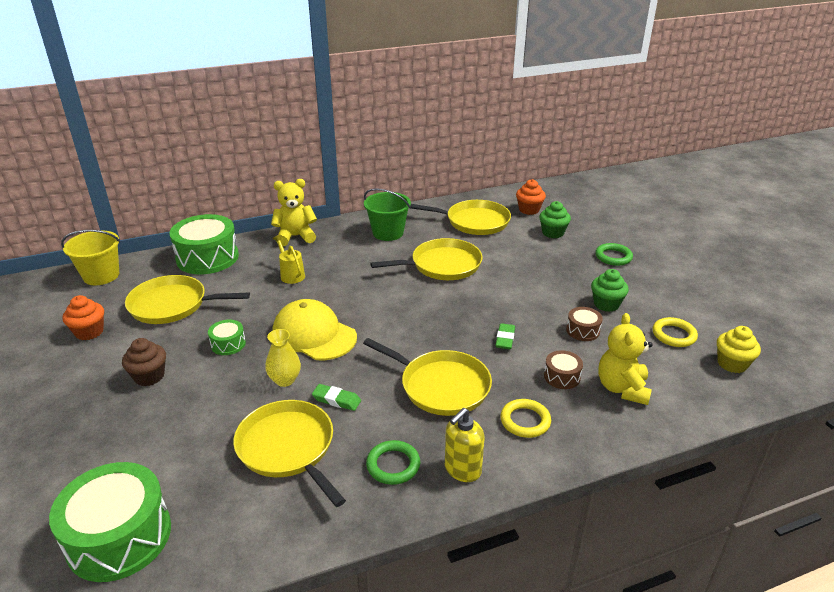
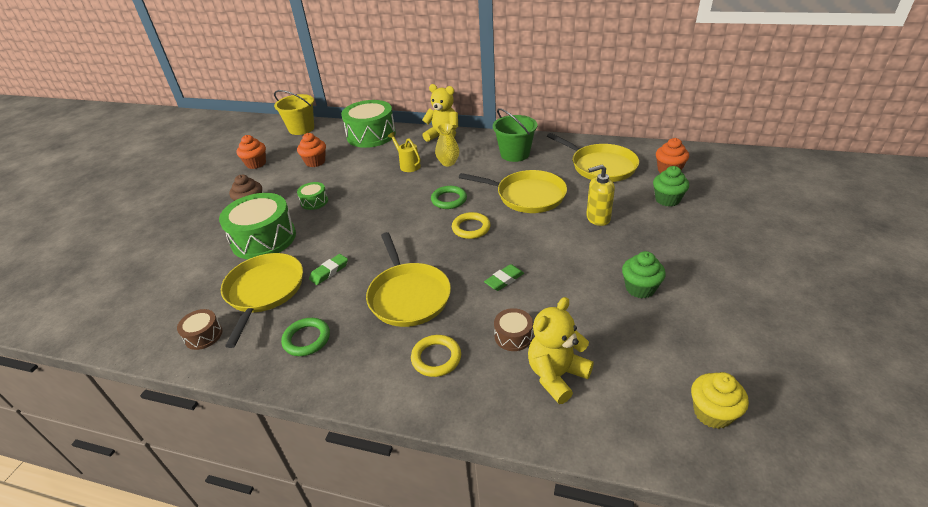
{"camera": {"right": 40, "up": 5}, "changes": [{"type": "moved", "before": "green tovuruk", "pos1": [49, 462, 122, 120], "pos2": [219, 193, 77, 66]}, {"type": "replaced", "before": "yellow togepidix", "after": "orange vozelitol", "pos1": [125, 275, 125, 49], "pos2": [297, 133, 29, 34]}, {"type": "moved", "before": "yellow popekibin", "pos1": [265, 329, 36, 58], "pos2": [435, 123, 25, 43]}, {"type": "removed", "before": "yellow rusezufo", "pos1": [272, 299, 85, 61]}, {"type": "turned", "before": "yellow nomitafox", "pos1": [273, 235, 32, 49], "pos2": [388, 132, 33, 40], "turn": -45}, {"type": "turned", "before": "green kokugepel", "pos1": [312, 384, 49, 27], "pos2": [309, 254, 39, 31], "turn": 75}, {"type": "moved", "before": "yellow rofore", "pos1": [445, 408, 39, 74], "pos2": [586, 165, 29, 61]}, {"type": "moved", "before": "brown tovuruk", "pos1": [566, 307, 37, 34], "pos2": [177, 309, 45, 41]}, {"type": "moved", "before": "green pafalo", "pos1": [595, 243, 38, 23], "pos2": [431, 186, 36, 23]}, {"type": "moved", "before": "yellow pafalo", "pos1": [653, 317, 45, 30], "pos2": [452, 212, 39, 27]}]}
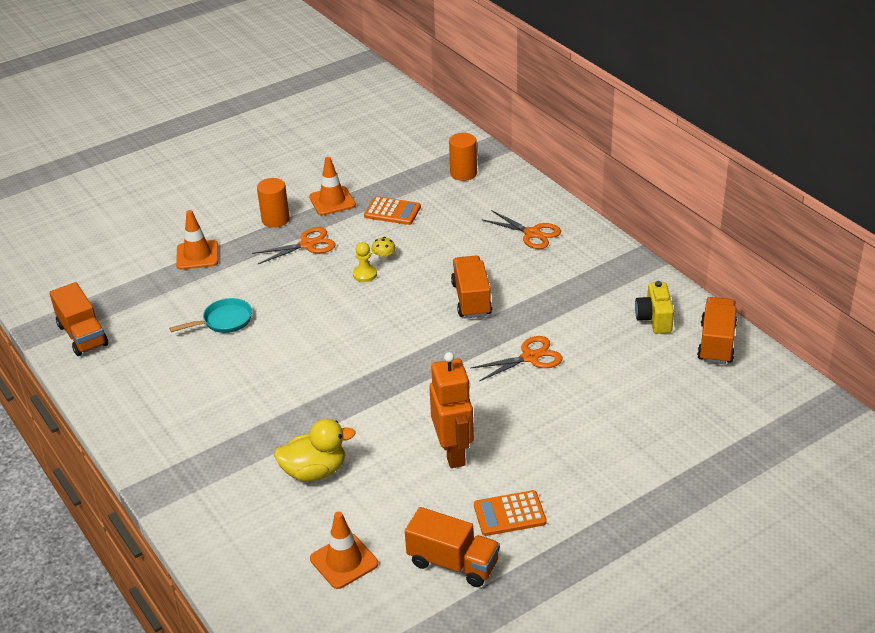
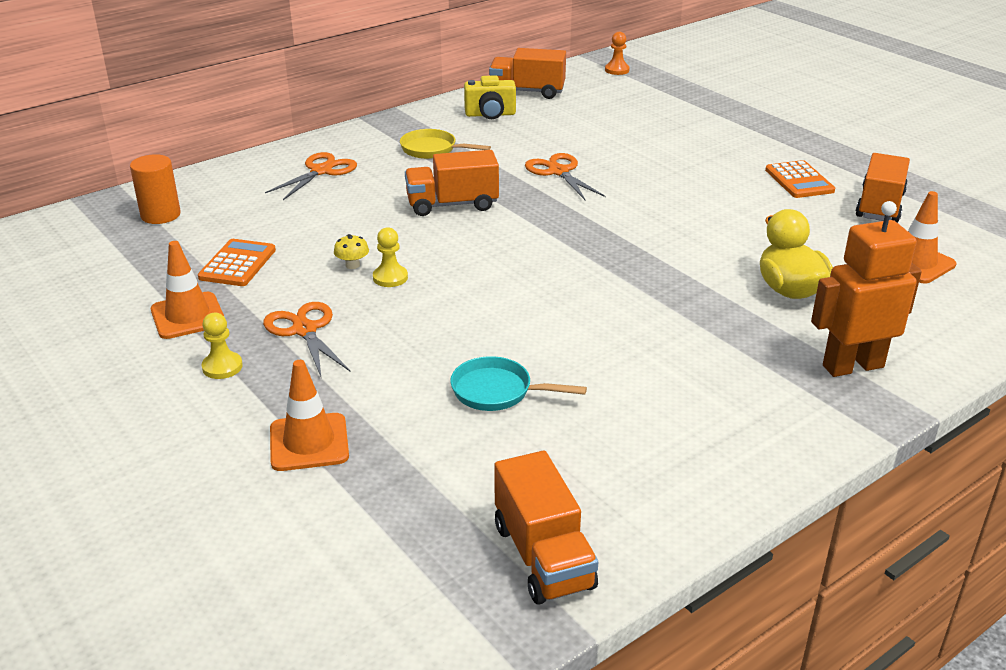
{"camera": {"right": -95, "up": -5}, "changes": [{"type": "turned", "before": "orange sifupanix", "pos1": [49, 282, 59, 74], "pos2": [494, 451, 104, 154], "turn": 105}, {"type": "turned", "before": "turquoise togepidix", "pos1": [169, 298, 83, 35], "pos2": [450, 356, 137, 55], "turn": -45}, {"type": "replaced", "before": "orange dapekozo", "after": "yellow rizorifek", "pos1": [257, 178, 33, 50], "pos2": [202, 313, 41, 66]}, {"type": "moved", "before": "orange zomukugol", "pos1": [429, 352, 45, 116], "pos2": [811, 201, 111, 176]}, {"type": "added", "after": "yellow togepidix", "pos2": [400, 129, 91, 30]}, {"type": "added", "after": "orange rizorifek", "pos2": [605, 32, 25, 43]}]}
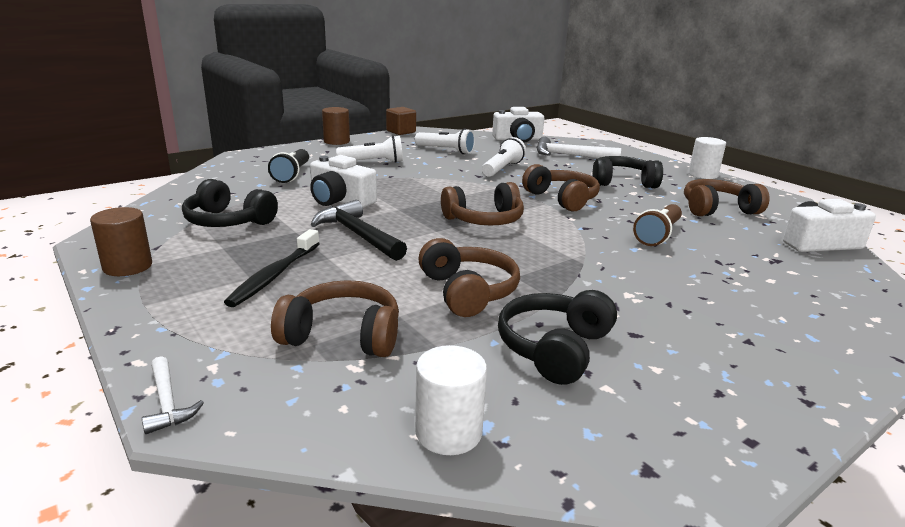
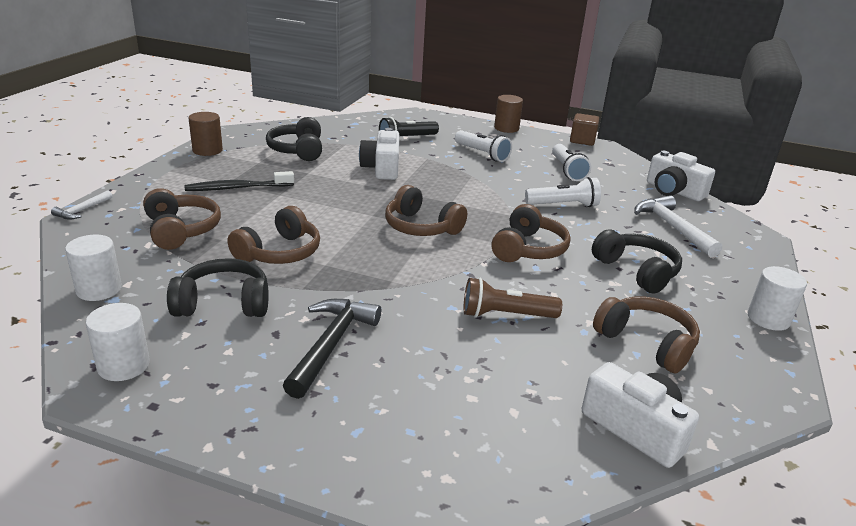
{"camera": {"right": 55, "up": 5}, "changes": [{"type": "moved", "before": "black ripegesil", "pos1": [311, 200, 96, 61], "pos2": [283, 299, 98, 100]}, {"type": "added", "after": "white dapekozo", "pos2": [86, 303, 64, 78]}]}
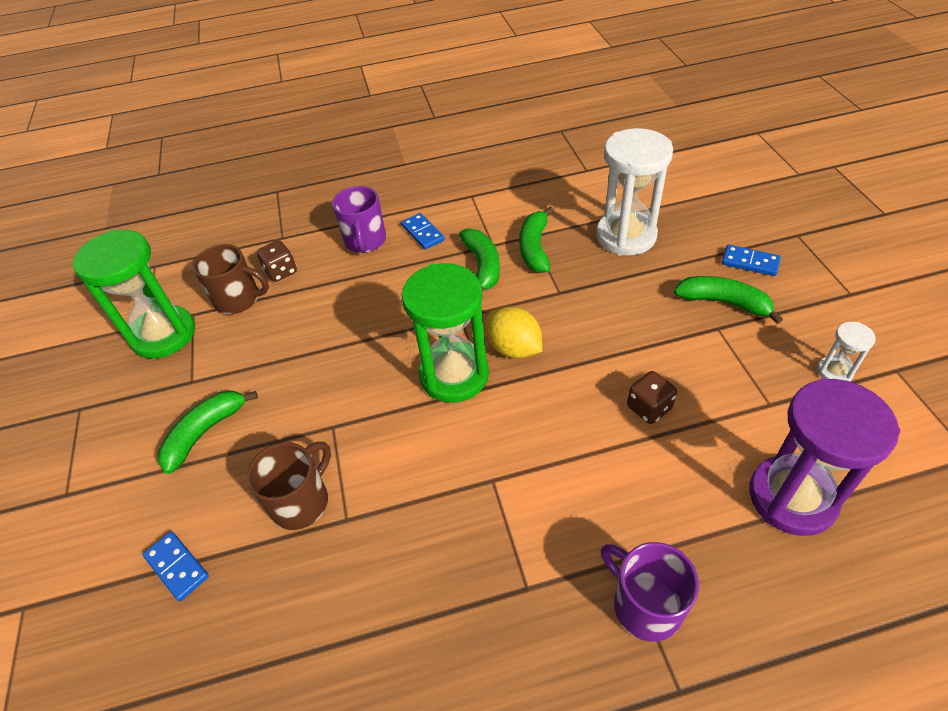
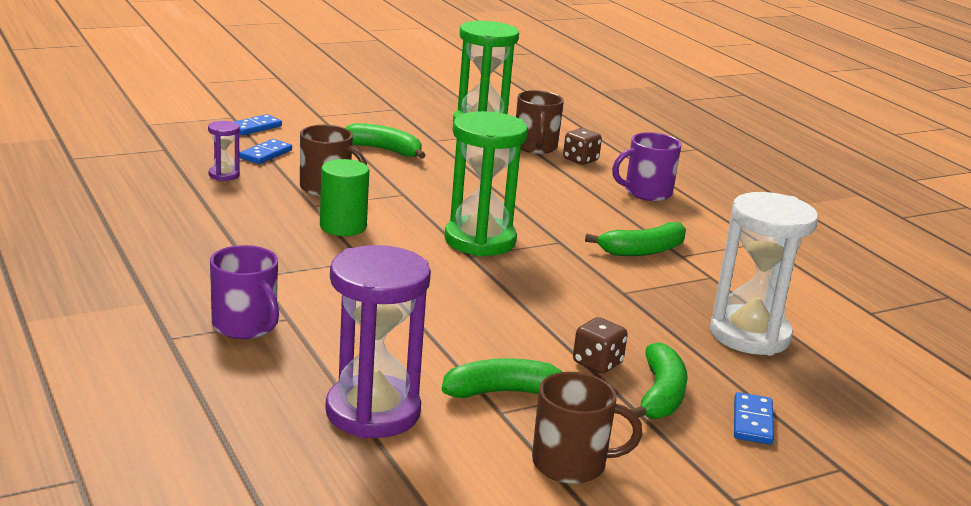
{"camera": {"right": 70, "up": -25}, "changes": [{"type": "moved", "before": "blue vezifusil", "pos1": [401, 213, 44, 37], "pos2": [234, 114, 48, 21]}, {"type": "removed", "before": "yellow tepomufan", "pos1": [486, 307, 56, 52]}, {"type": "moved", "before": "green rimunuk", "pos1": [519, 207, 35, 66], "pos2": [442, 358, 120, 40]}, {"type": "turned", "before": "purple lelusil", "pos1": [601, 542, 98, 100], "pos2": [210, 245, 69, 94], "turn": 105}, {"type": "moved", "before": "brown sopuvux", "pos1": [627, 371, 50, 53], "pos2": [573, 317, 55, 57]}, {"type": "replaced", "before": "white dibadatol", "after": "brown lelusil", "pos1": [817, 322, 59, 59], "pos2": [532, 372, 111, 112]}, {"type": "added", "after": "purple dibadatol", "pos2": [208, 121, 32, 60]}, {"type": "added", "after": "green dapekozo", "pos2": [320, 159, 49, 77]}]}
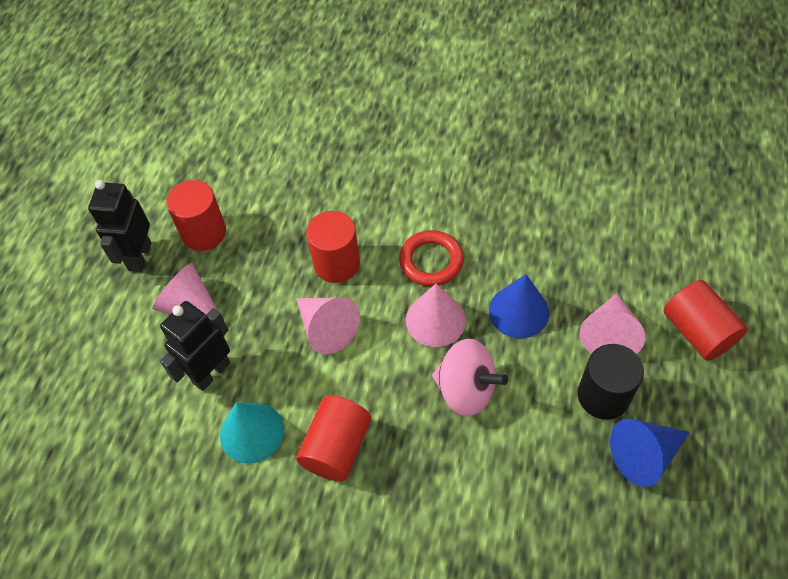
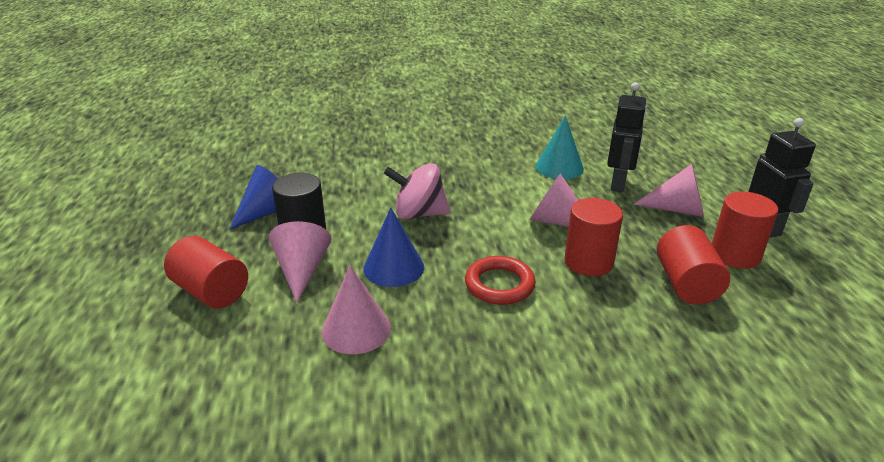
{"camera": {"right": 155, "up": -25}, "changes": [{"type": "moved", "before": "red dapekozo", "pos1": [296, 395, 75, 86], "pos2": [657, 225, 73, 79]}, {"type": "moved", "before": "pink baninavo", "pos1": [406, 283, 60, 64], "pos2": [322, 265, 69, 89]}]}
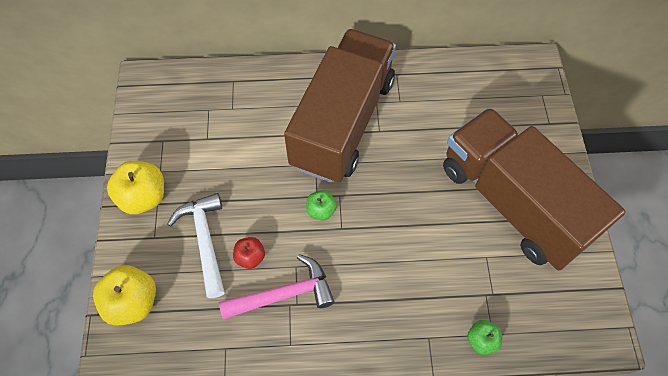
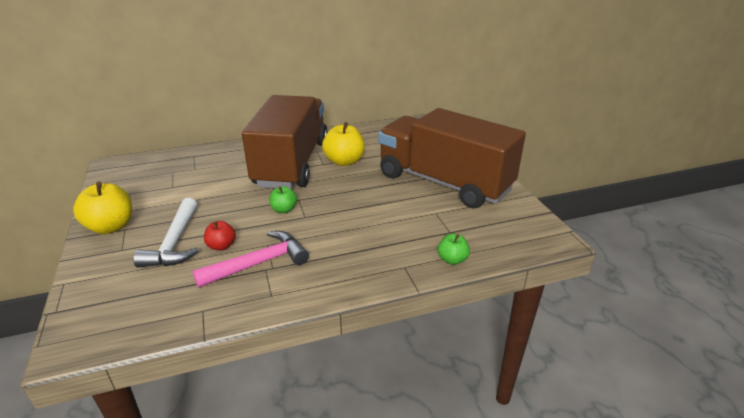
{"camera": {"right": -15, "up": -30}, "changes": [{"type": "moved", "before": "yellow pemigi", "pos1": [93, 265, 63, 61], "pos2": [322, 122, 43, 44]}, {"type": "turned", "before": "white ripegesil", "pos1": [168, 193, 57, 105], "pos2": [133, 198, 65, 70], "turn": -150}]}
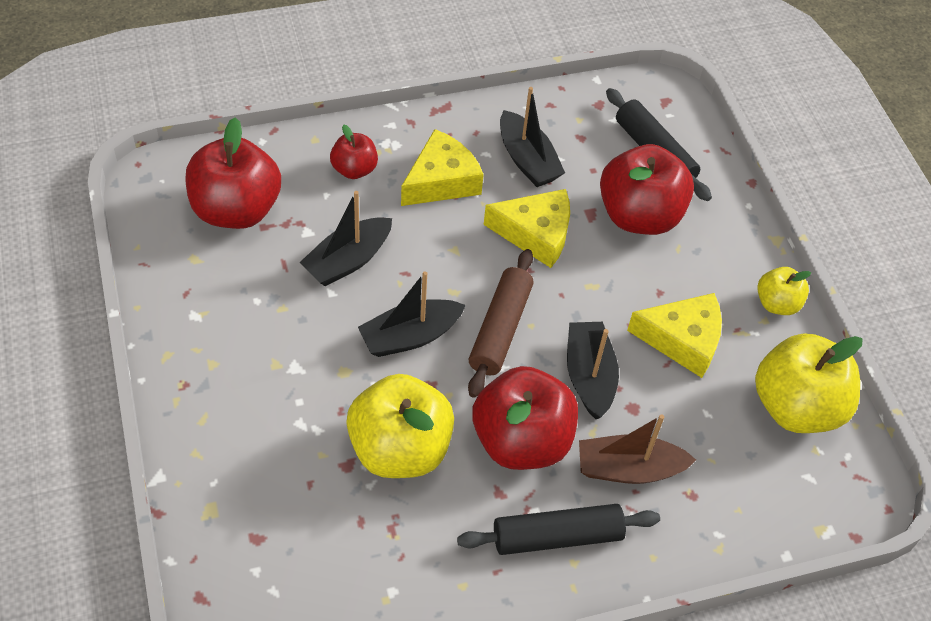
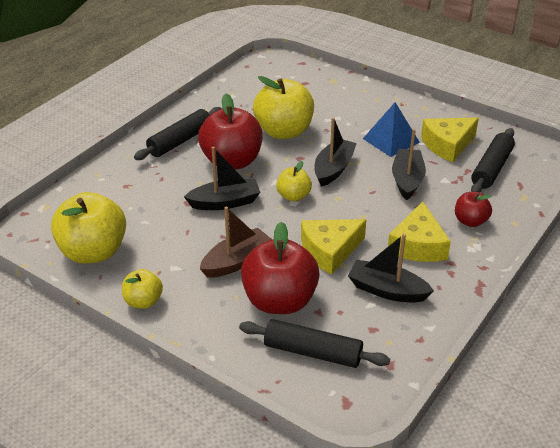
{"camera": {"right": 145, "up": -15}, "changes": [{"type": "replaced", "before": "red pemigi", "after": "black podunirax", "pos1": [185, 117, 96, 112], "pos2": [471, 128, 44, 64]}, {"type": "replaced", "before": "brown podunirax", "after": "yellow pemigi", "pos1": [468, 249, 66, 149], "pos2": [276, 161, 36, 40]}, {"type": "turned", "before": "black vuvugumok", "pos1": [567, 322, 52, 97], "pos2": [184, 147, 76, 63], "turn": -60}, {"type": "moved", "before": "brown vuvugumok", "pos1": [579, 414, 117, 70], "pos2": [200, 207, 72, 71]}, {"type": "moved", "before": "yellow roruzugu", "pos1": [627, 293, 95, 85], "pos2": [421, 117, 58, 45]}, {"type": "added", "after": "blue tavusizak", "pos2": [363, 102, 57, 55]}]}
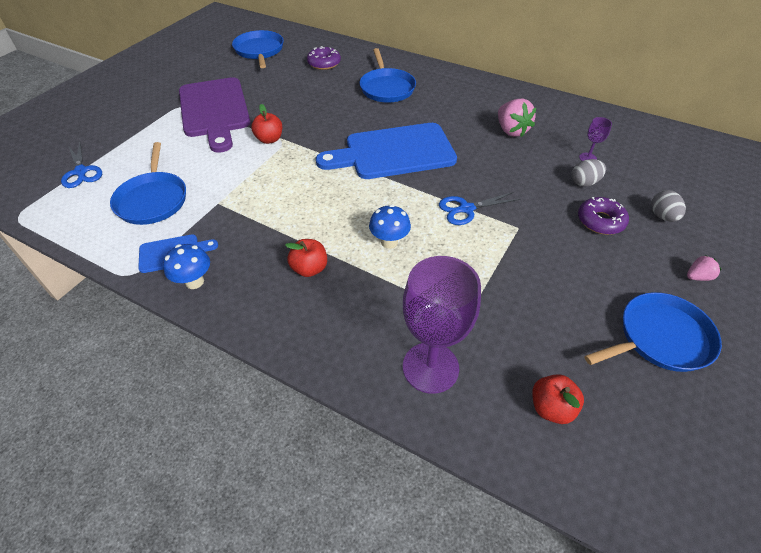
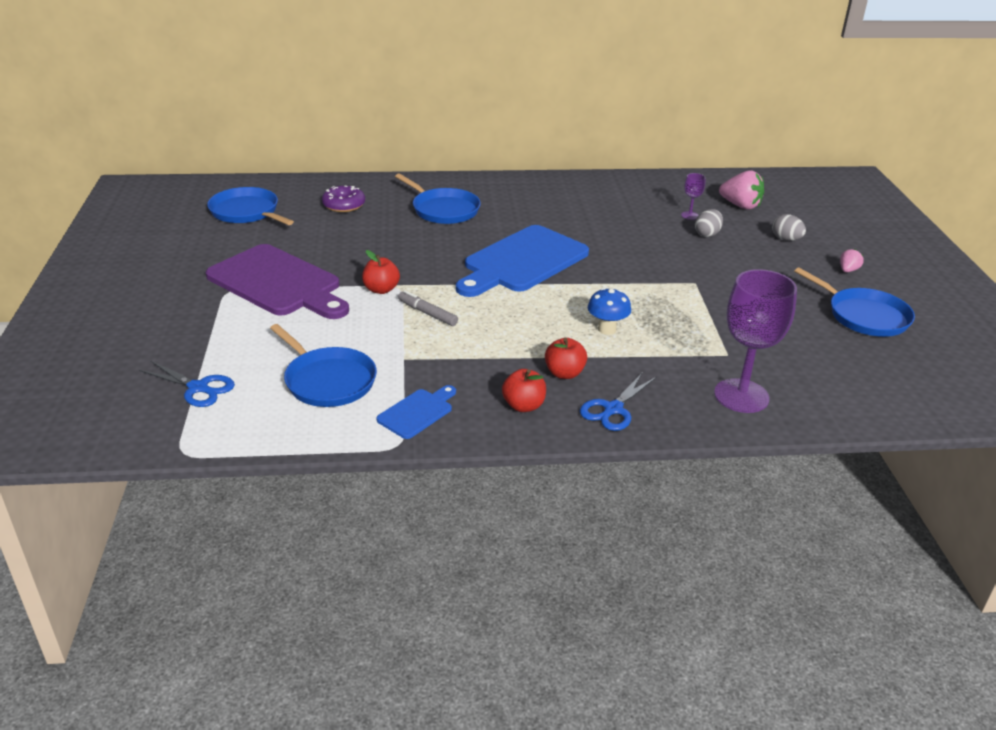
{"camera": {"right": -35, "up": -15}, "changes": [{"type": "removed", "before": "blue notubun", "pos1": [163, 244, 47, 45]}, {"type": "moved", "before": "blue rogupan", "pos1": [439, 192, 81, 33], "pos2": [580, 372, 77, 59]}, {"type": "moved", "before": "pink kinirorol", "pos1": [498, 99, 38, 38], "pos2": [719, 170, 45, 40]}, {"type": "moved", "before": "red pemigi", "pos1": [532, 374, 52, 50], "pos2": [502, 369, 44, 43]}, {"type": "removed", "before": "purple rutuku", "pos1": [578, 197, 51, 38]}, {"type": "turned", "before": "blue togepidix", "pos1": [584, 292, 138, 80], "pos2": [794, 267, 121, 70], "turn": 105}, {"type": "added", "after": "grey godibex", "pos2": [398, 290, 60, 36]}]}
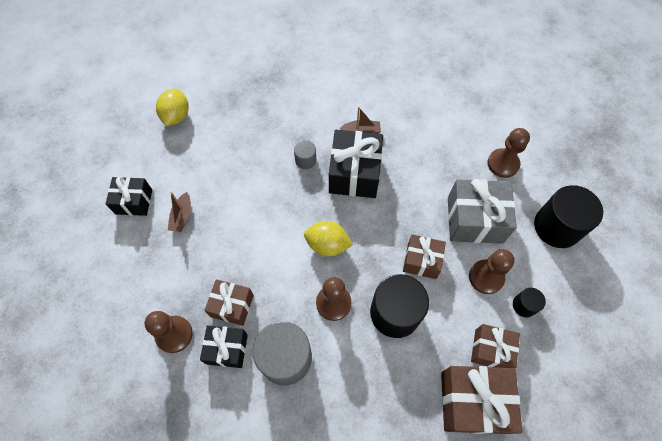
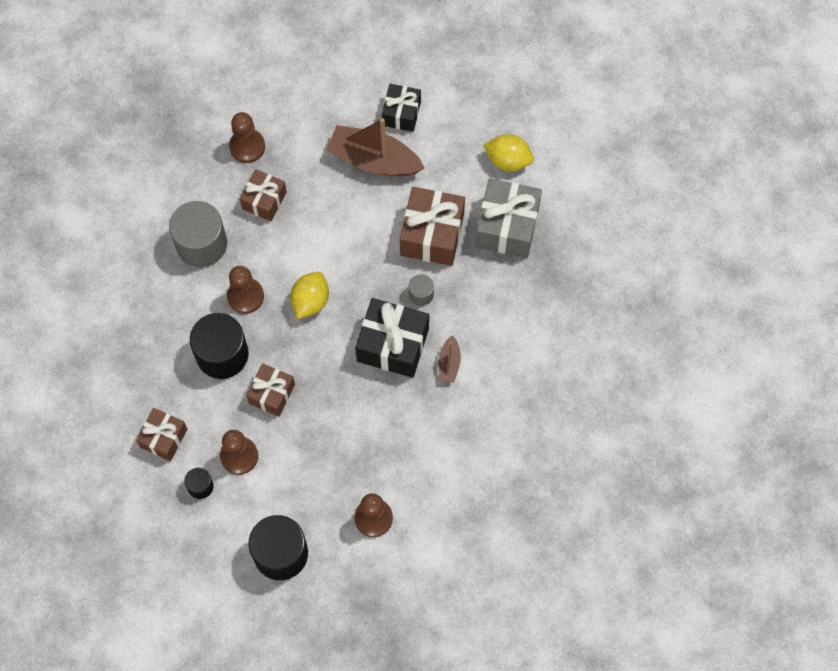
{"camera": {"right": 100, "up": 5}, "changes": [{"type": "resized", "before": "brown vuvugumok", "pos1": [168, 192, 23, 40], "pos2": [326, 118, 99, 58], "scale": 2.08}, {"type": "removed", "before": "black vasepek", "pos1": [200, 325, 48, 43]}, {"type": "moved", "before": "brown vasepek", "pos1": [441, 366, 82, 68], "pos2": [400, 187, 65, 79]}, {"type": "moved", "before": "grey vasepek", "pos1": [448, 179, 69, 65], "pos2": [475, 179, 67, 79]}]}
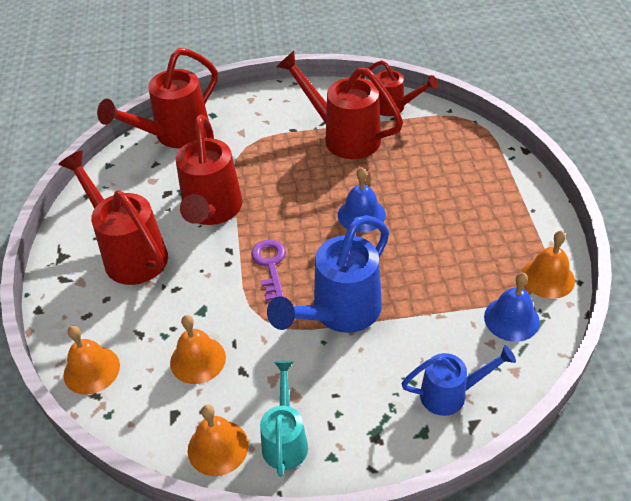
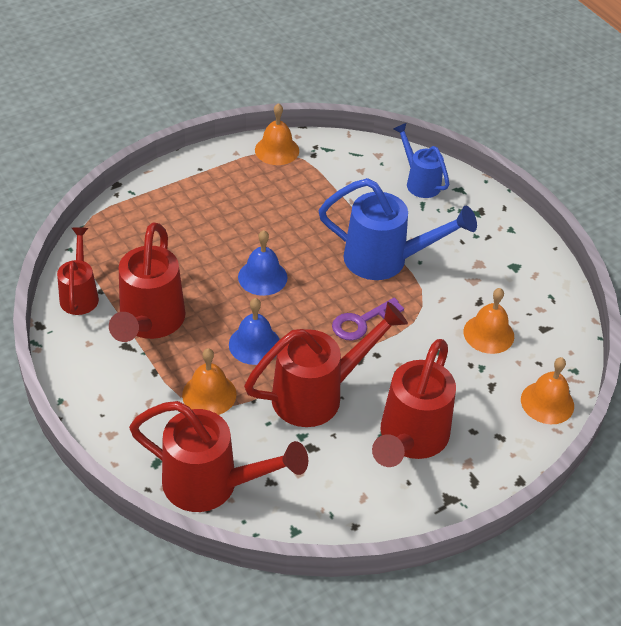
{"camera": {"right": -120, "up": 0}, "changes": [{"type": "moved", "before": "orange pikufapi", "pos1": [188, 405, 60, 71], "pos2": [182, 348, 55, 67]}, {"type": "removed", "before": "turquoise nomitafox", "pos1": [260, 361, 48, 116]}, {"type": "moved", "before": "blue pikufapi", "pos1": [484, 272, 56, 70], "pos2": [229, 298, 51, 67]}]}
